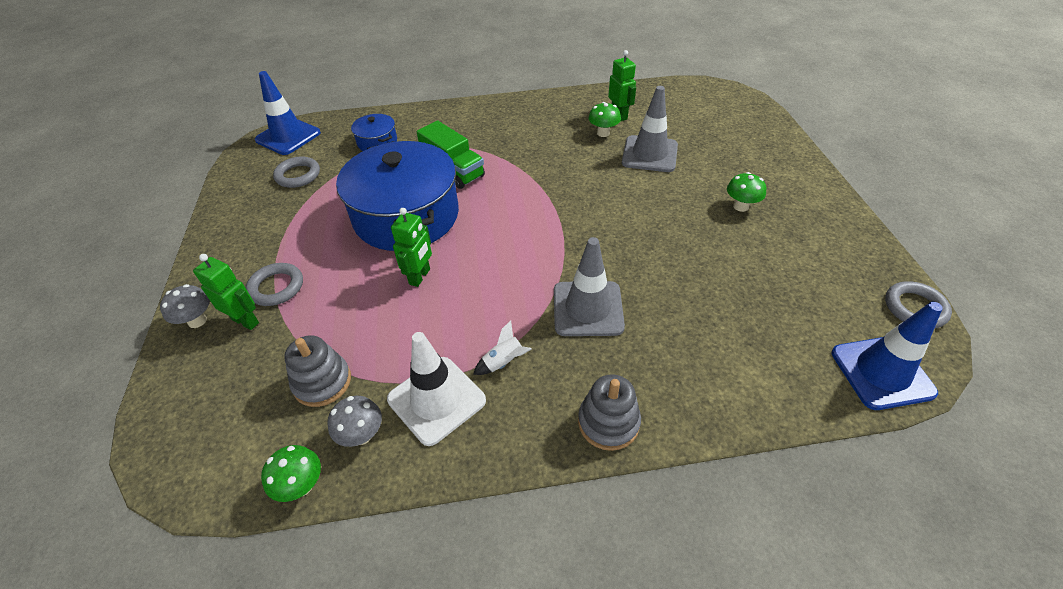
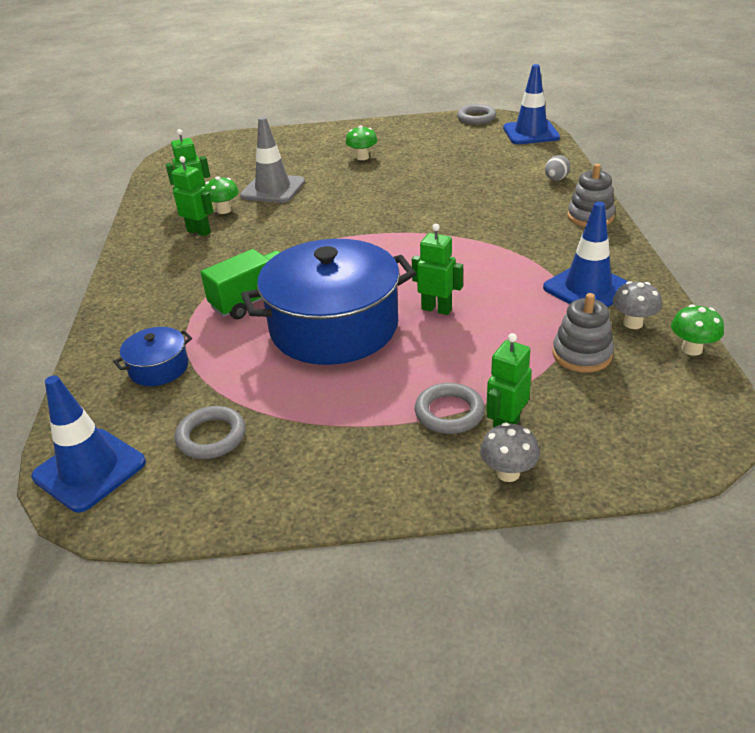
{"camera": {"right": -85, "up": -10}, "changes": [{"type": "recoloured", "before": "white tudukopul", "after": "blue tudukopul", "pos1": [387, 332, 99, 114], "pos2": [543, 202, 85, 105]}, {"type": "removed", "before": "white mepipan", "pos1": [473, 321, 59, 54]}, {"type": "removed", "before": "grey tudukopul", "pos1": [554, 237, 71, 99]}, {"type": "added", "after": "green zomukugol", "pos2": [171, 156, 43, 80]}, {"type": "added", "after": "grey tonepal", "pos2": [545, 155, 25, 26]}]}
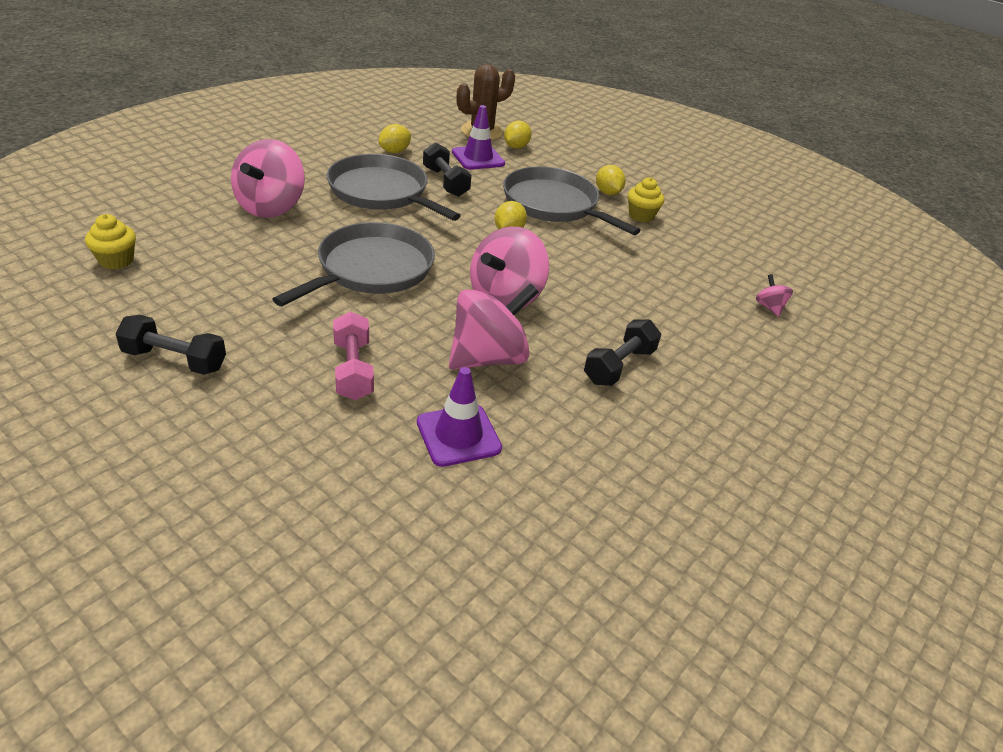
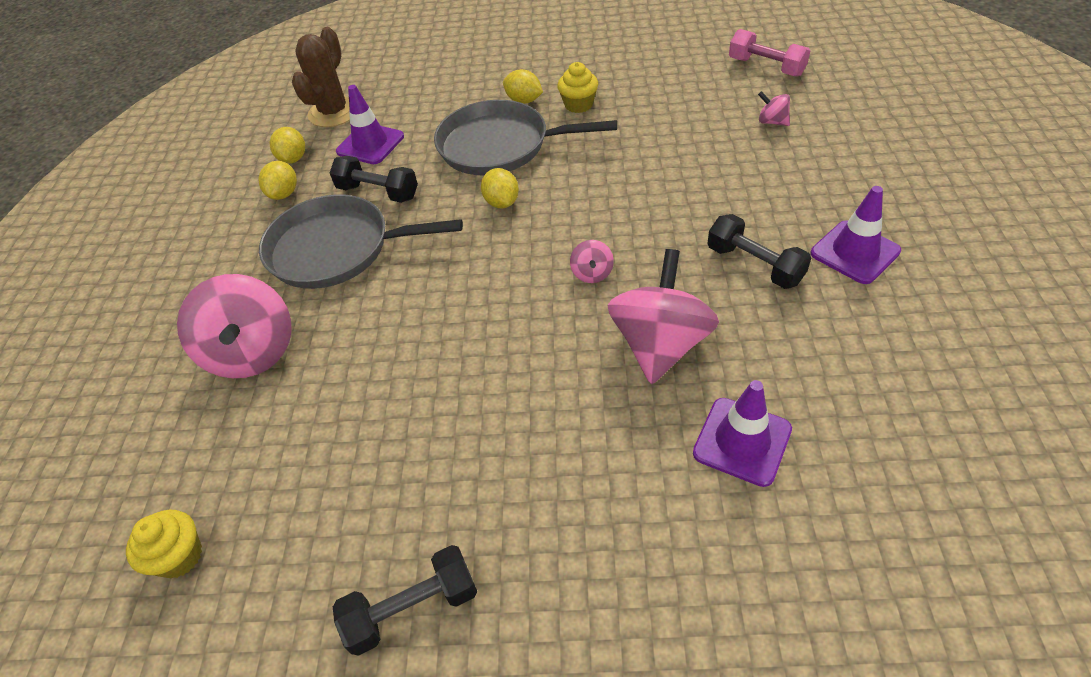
{"camera": {"right": -30, "up": 10}, "changes": [{"type": "removed", "before": "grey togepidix", "pos1": [273, 222, 162, 84]}, {"type": "moved", "before": "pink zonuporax", "pos1": [333, 311, 41, 89], "pos2": [729, 29, 81, 48]}, {"type": "resized", "before": "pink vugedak", "pos1": [470, 226, 79, 82], "pos2": [570, 240, 44, 43], "scale": 0.44}, {"type": "moved", "before": "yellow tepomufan", "pos1": [504, 121, 28, 28], "pos2": [270, 127, 35, 37]}, {"type": "turned", "before": "black zonuporax", "pos1": [584, 319, 77, 67], "pos2": [707, 214, 104, 75], "turn": -45}, {"type": "added", "after": "purple tudukopul", "pos2": [811, 186, 90, 98]}]}
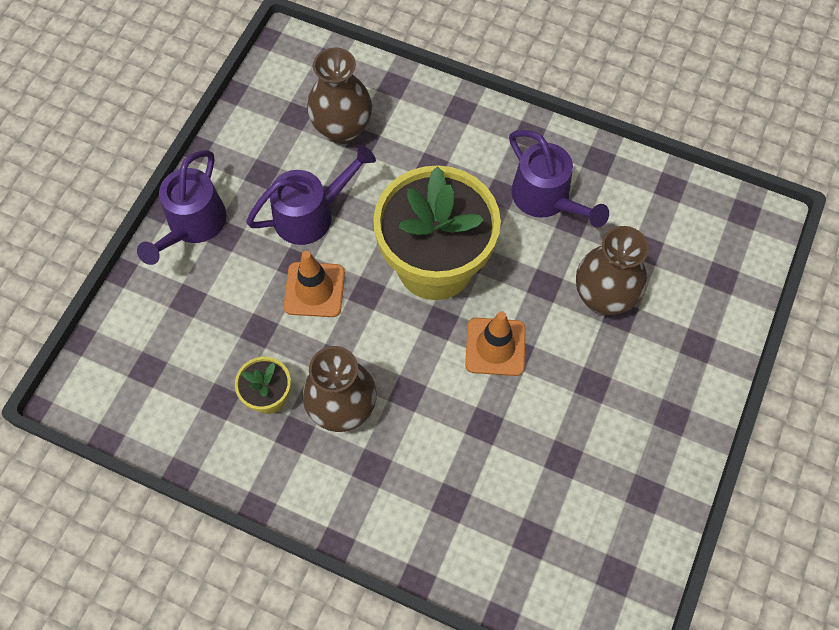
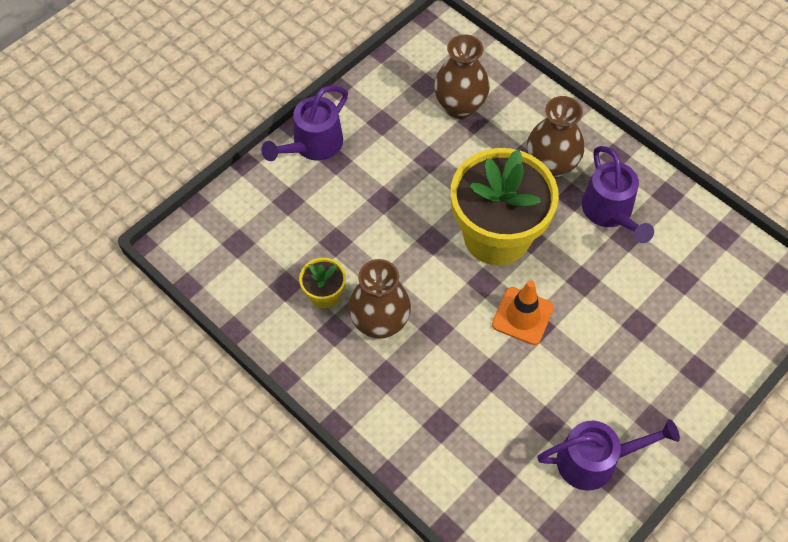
{"camera": {"right": 20, "up": -5}, "changes": [{"type": "moved", "before": "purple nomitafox", "pos1": [246, 144, 130, 101], "pos2": [537, 419, 143, 72]}, {"type": "removed", "before": "orange tudukopul", "pos1": [284, 251, 61, 66]}, {"type": "moved", "before": "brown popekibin", "pos1": [576, 226, 73, 89], "pos2": [527, 96, 57, 83]}]}
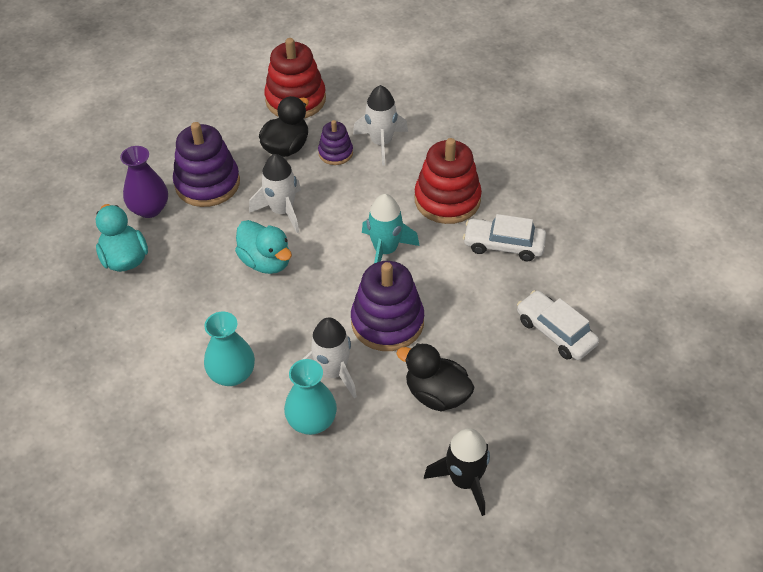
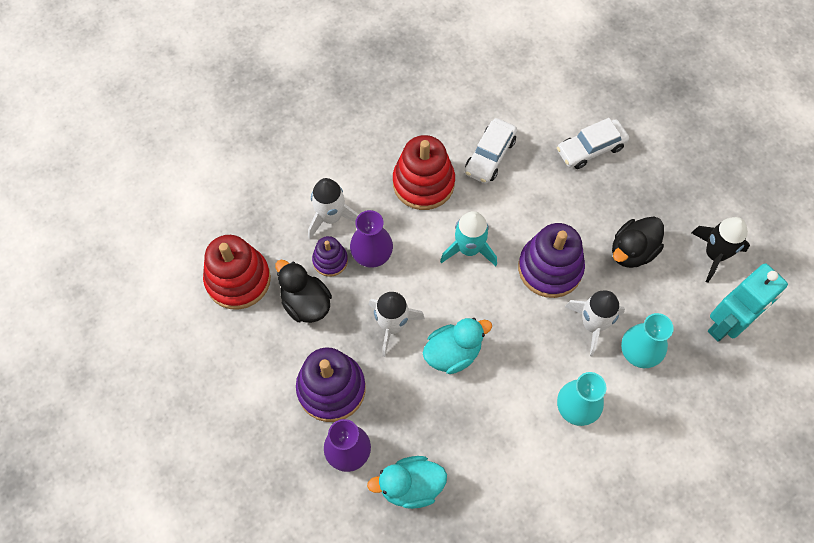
{"camera": {"right": -75, "up": 15}, "changes": [{"type": "added", "after": "purple popekibin", "pos2": [350, 210, 43, 58]}, {"type": "added", "after": "turquoise zomukugol", "pos2": [708, 263, 80, 79]}]}
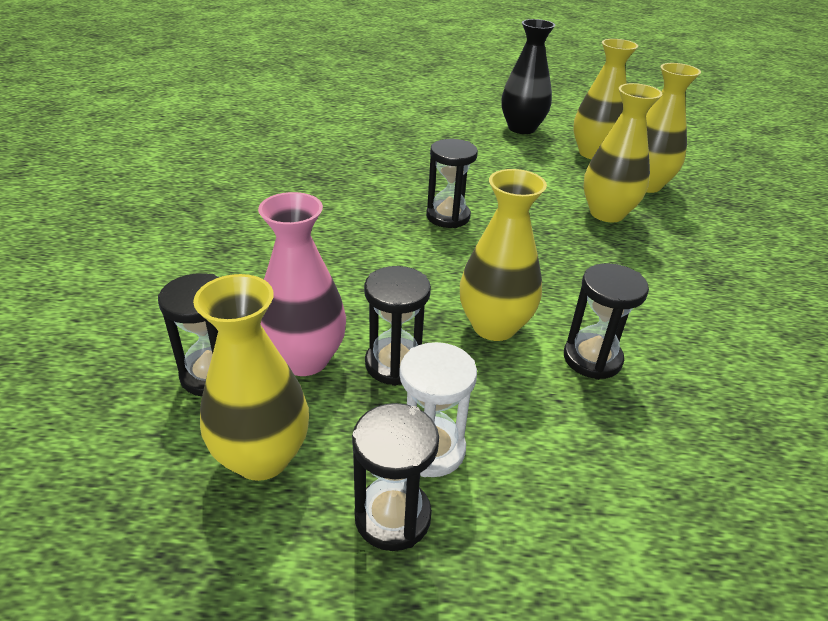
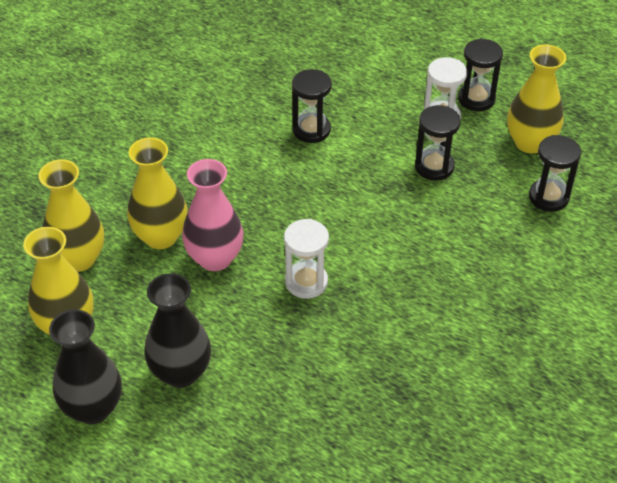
{"camera": {"right": -150, "up": 10}, "changes": [{"type": "moved", "before": "pink popekibin", "pos1": [258, 192, 88, 184], "pos2": [182, 159, 61, 112]}, {"type": "recoloured", "before": "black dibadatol", "after": "white dibadatol", "pos1": [426, 139, 52, 89], "pos2": [284, 219, 45, 80]}, {"type": "removed", "before": "yellow popekibin", "pos1": [460, 169, 87, 172]}, {"type": "added", "after": "black popekibin", "pos2": [144, 273, 67, 115]}]}
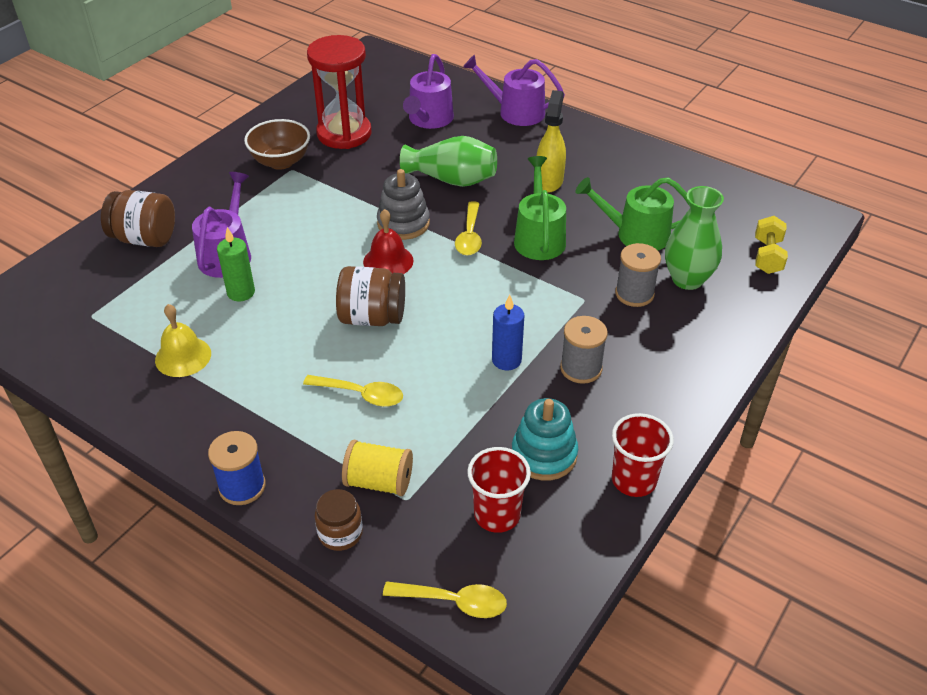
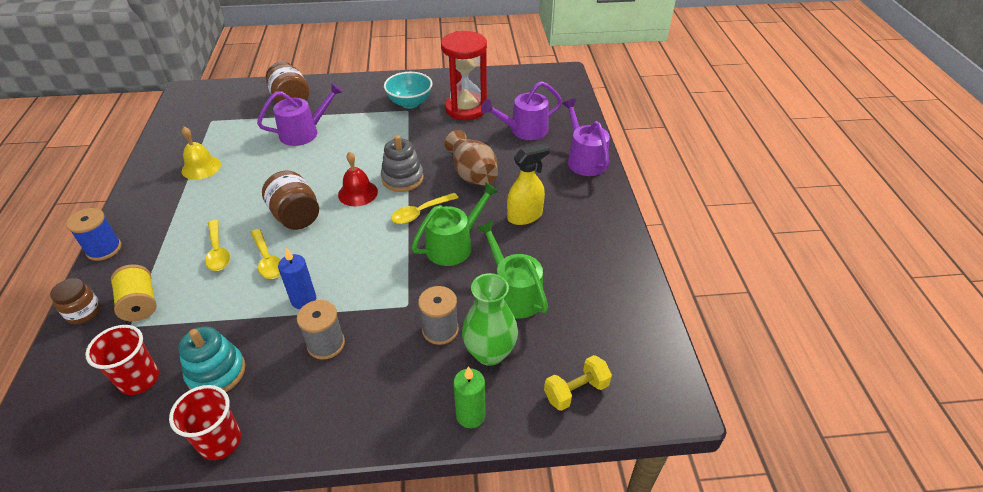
{"camera": {"right": 50, "up": 0}, "changes": [{"type": "moved", "before": "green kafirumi", "pos1": [217, 227, 38, 74], "pos2": [453, 366, 32, 62]}, {"type": "recoloured", "before": "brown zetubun", "after": "turquoise zetubun", "pos1": [244, 119, 66, 51], "pos2": [384, 72, 48, 37]}, {"type": "moved", "before": "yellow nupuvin", "pos1": [383, 581, 124, 37], "pos2": [250, 229, 31, 50]}, {"type": "recoloured", "before": "green popekibin", "after": "brown popekibin", "pos1": [400, 136, 97, 51], "pos2": [444, 130, 54, 56]}]}
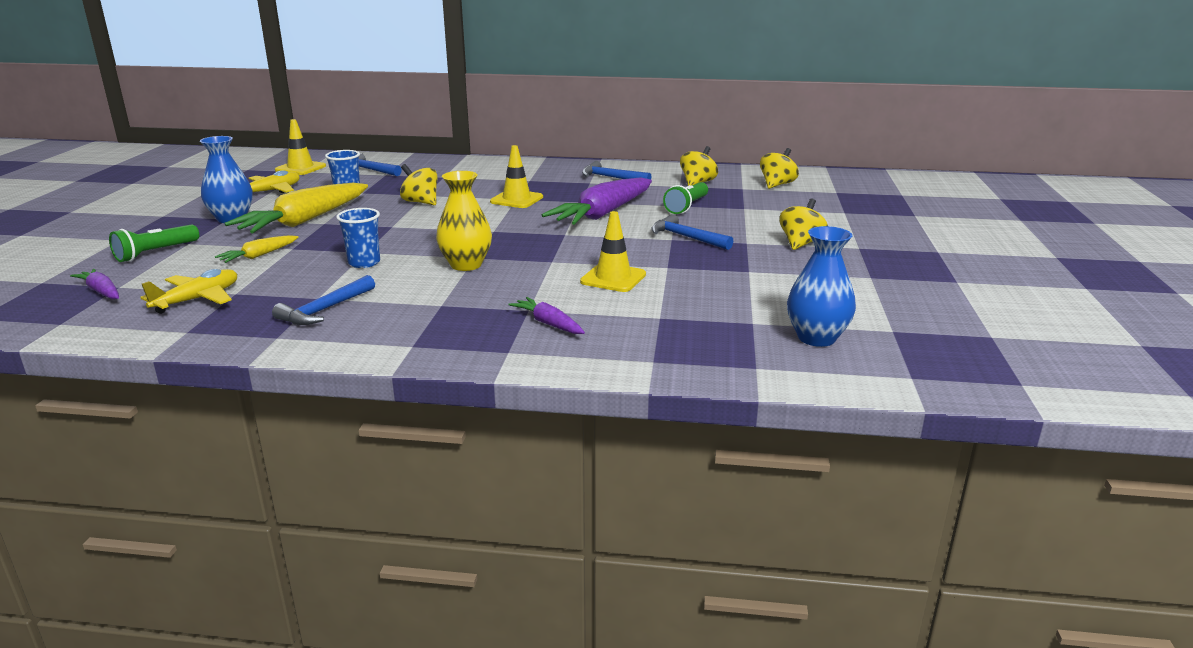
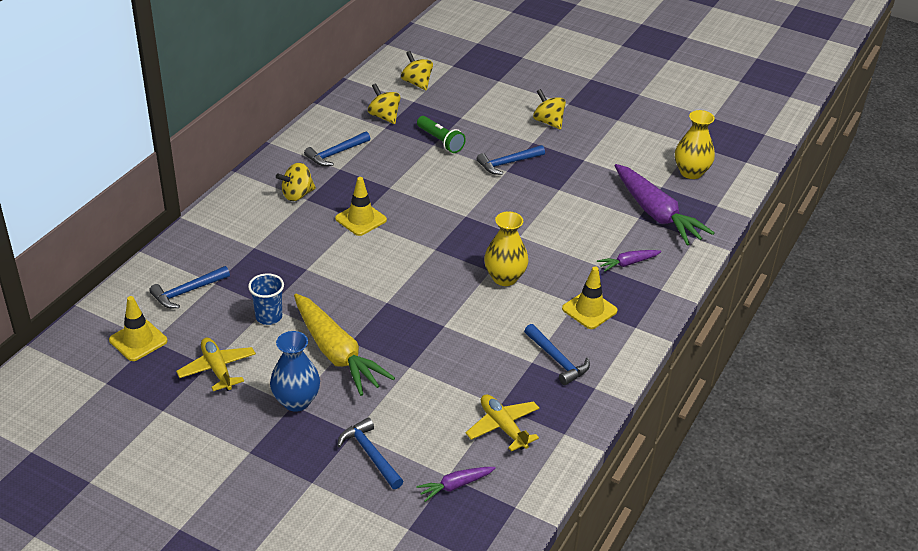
{"camera": {"right": -70, "up": 15}, "changes": [{"type": "replaced", "before": "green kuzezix", "after": "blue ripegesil", "pos1": [109, 224, 90, 38], "pos2": [337, 417, 66, 72]}, {"type": "removed", "before": "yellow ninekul", "pos1": [215, 235, 84, 28]}, {"type": "removed", "before": "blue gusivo", "pos1": [336, 208, 44, 60]}, {"type": "moved", "before": "yellow vugedak", "pos1": [400, 164, 38, 41], "pos2": [276, 163, 40, 38]}, {"type": "moved", "before": "purple ninekul", "pos1": [542, 177, 110, 48], "pos2": [615, 164, 100, 81]}, {"type": "moved", "before": "yellow tudukopul", "pos1": [580, 211, 66, 81], "pos2": [562, 267, 56, 62]}, {"type": "recoloured", "before": "blue popekibin", "after": "yellow popekibin", "pos1": [787, 226, 69, 121], "pos2": [675, 110, 40, 69]}]}
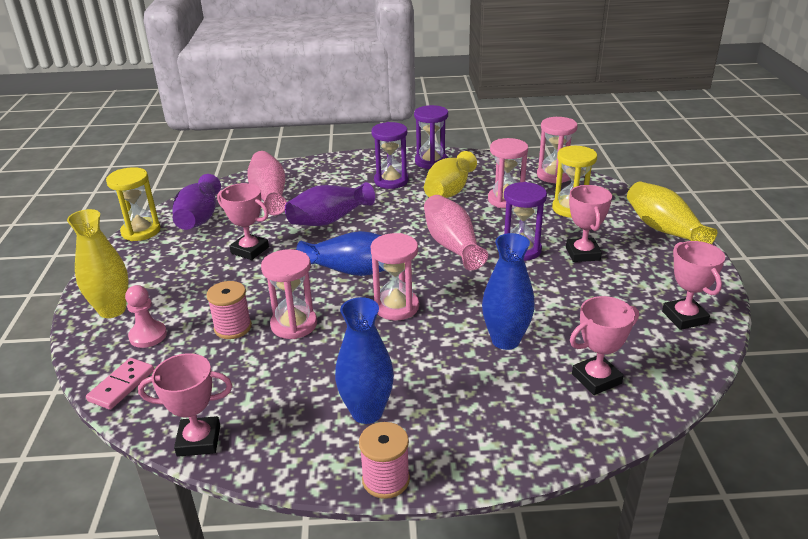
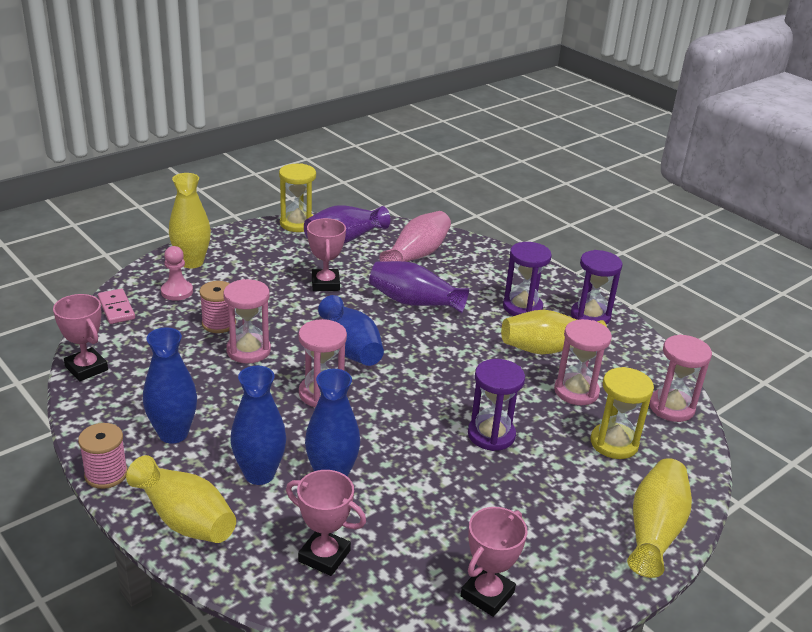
{"camera": {"right": 50, "up": 0}, "changes": [{"type": "turned", "before": "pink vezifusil", "pos1": [86, 358, 68, 52], "pos2": [98, 289, 37, 35], "turn": 75}, {"type": "removed", "before": "pink popekibin", "pos1": [424, 195, 64, 75]}, {"type": "removed", "before": "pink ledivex", "pos1": [566, 185, 46, 77]}, {"type": "added", "after": "yellow popekibin", "pos2": [126, 455, 110, 88]}, {"type": "added", "after": "blue popekibin", "pos2": [230, 366, 56, 119]}]}
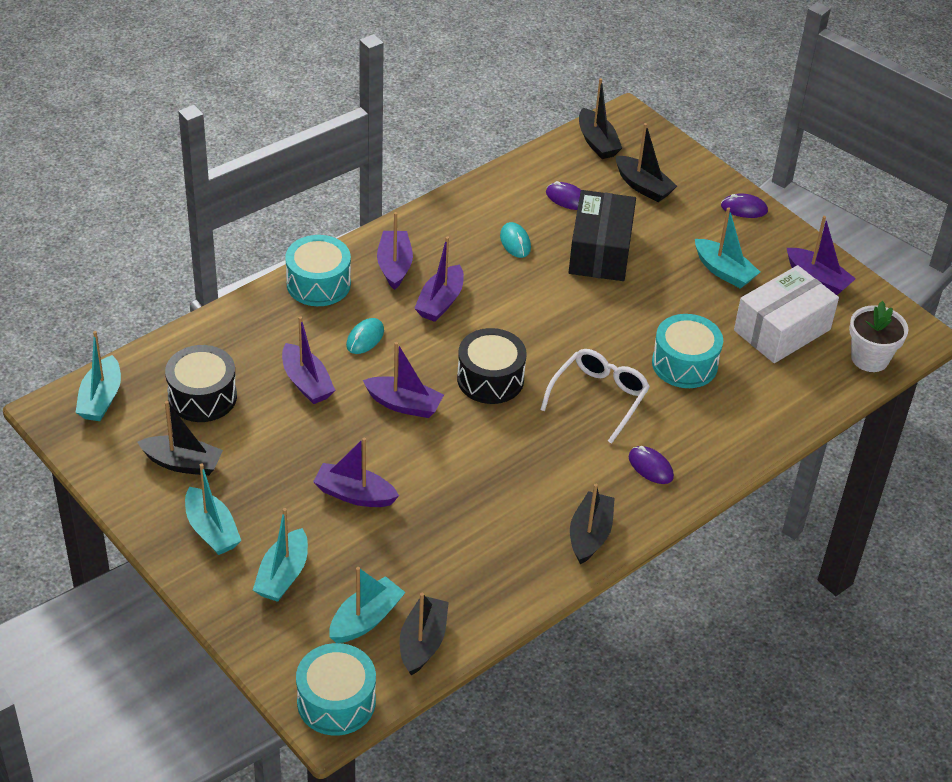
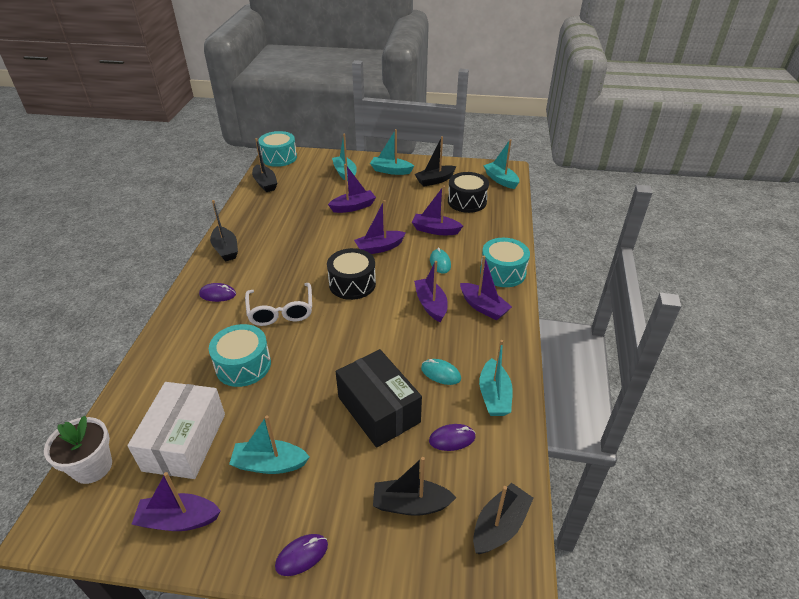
{"camera": {"right": 140, "up": -5}, "changes": [{"type": "moved", "before": "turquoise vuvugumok", "pos1": [329, 567, 77, 76], "pos2": [479, 340, 34, 76]}, {"type": "turned", "before": "black vuvugumok", "pos1": [579, 78, 43, 81], "pos2": [473, 483, 61, 71], "turn": 105}]}
